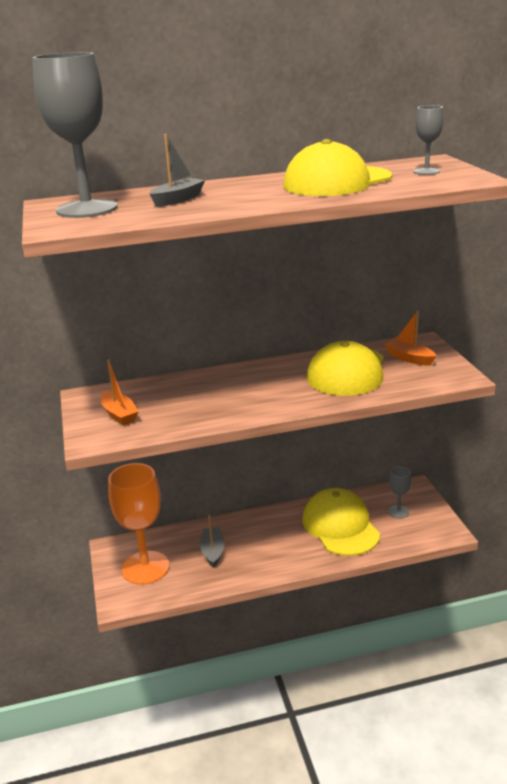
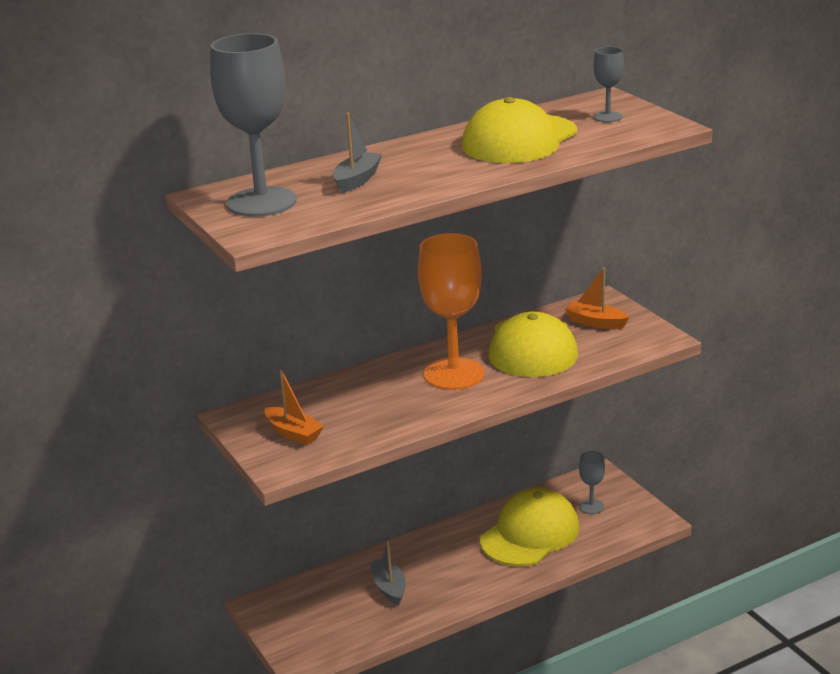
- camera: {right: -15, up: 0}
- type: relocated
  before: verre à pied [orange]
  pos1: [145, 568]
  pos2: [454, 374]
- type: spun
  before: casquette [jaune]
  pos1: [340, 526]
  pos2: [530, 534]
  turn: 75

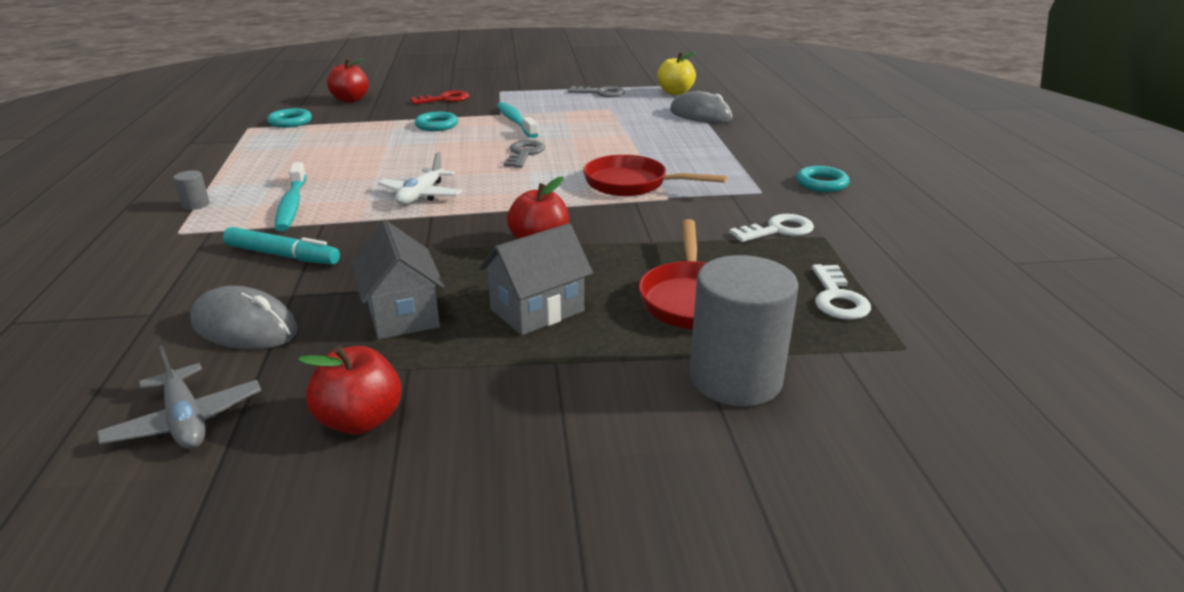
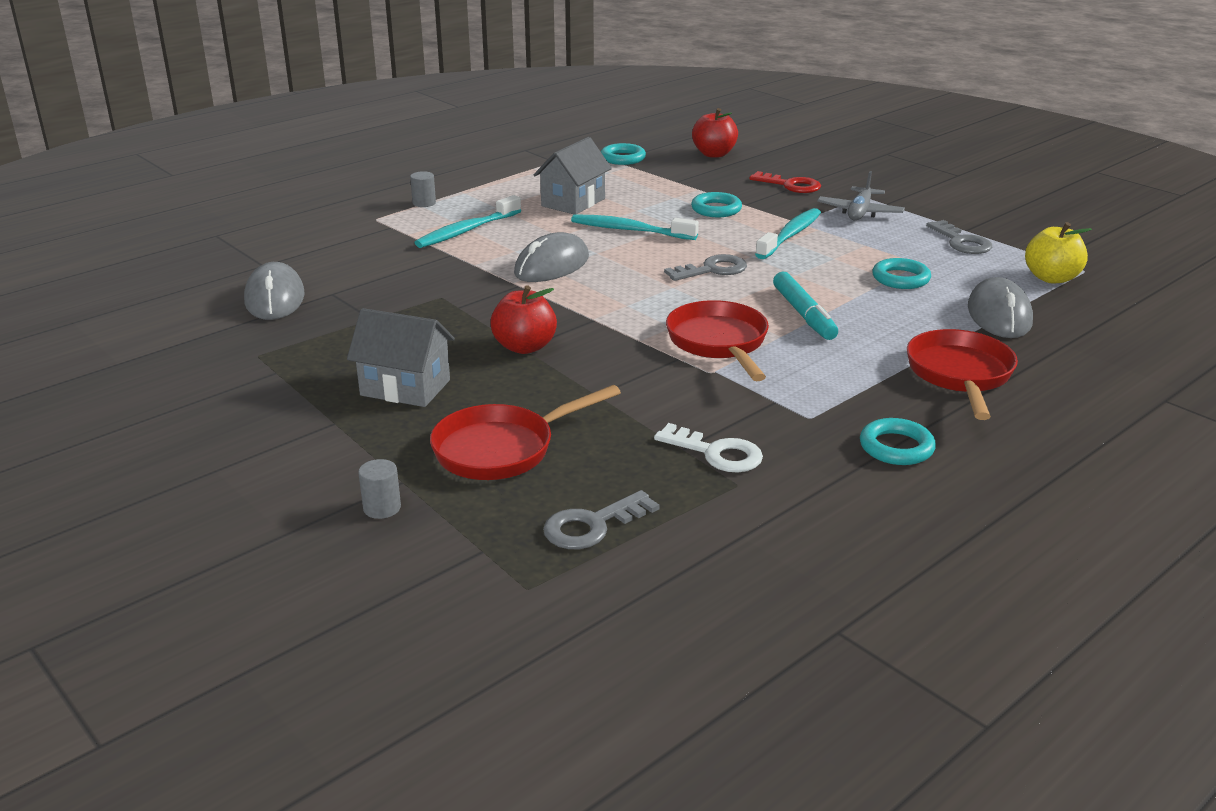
- camera: {right: 55, up: 0}
- type: relocated
  before: avion [gris]
  pos1: [186, 421]
  pos2: [859, 212]
- type: relocated
  before: feutre [turquoise]
  pos1: [282, 255]
  pos2: [803, 314]
- type: missing
  before: pomme [rouge]
  pos1: [360, 420]
- type: relocated
  before: maison [gris]
  pos1: [402, 314]
  pos2: [573, 202]
- type: exchanged
  before: avion [blanc]
  after: souris [gris]
  pos1: [421, 195]
  pos2: [552, 266]
- type: size
  before: cylindre [gris]
  pos1: [735, 379]
  pos2: [382, 508]
  scale: 0.41
- type: colour
  before: clé [blanc]
  after: clé [gris]
  pos1: [837, 298]
  pos2: [592, 525]
- type: appeared
  after: brosse à dents [turquoise]
  pos2: [630, 230]
- type: appeared
  after: anneau [turquoise]
  pos2: [900, 278]
- type: appeared
  after: poêle [rouge]
  pos2: [960, 375]

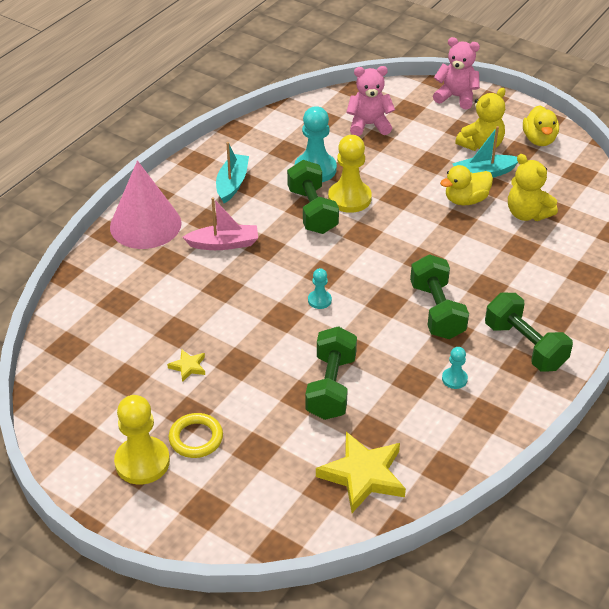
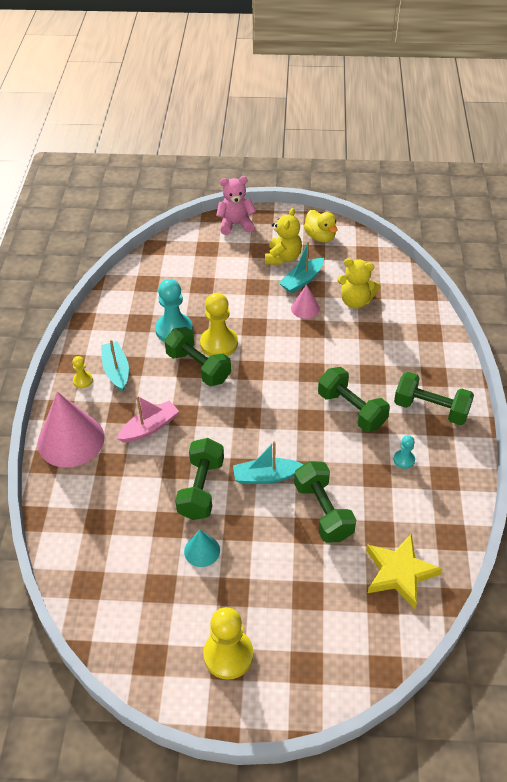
- camera: {right: -30, up: 5}
- type: exchanged
  before: étoile [jaune]
  after: cône [turquoise]
  pos1: [188, 367]
  pos2: [202, 551]
- type: missing
  before: anneau [jaune]
  pos1: [196, 438]
- type: missing
  before: pion [turquoise]
  pos1: [319, 300]
- type: missing
  before: ours en peluche [rose]
  pos1: [369, 125]
- type: exchanged
  before: canard [jaune]
  after: cône [rose]
  pos1: [466, 200]
  pos2: [305, 308]
- type: appeared
  after: pion [jaune]
  pos2: [83, 380]
- type: appeared
  after: haltère [vert]
  pos2: [201, 489]
- type: appeared
  after: bateau [turquoise]
  pos2: [266, 476]

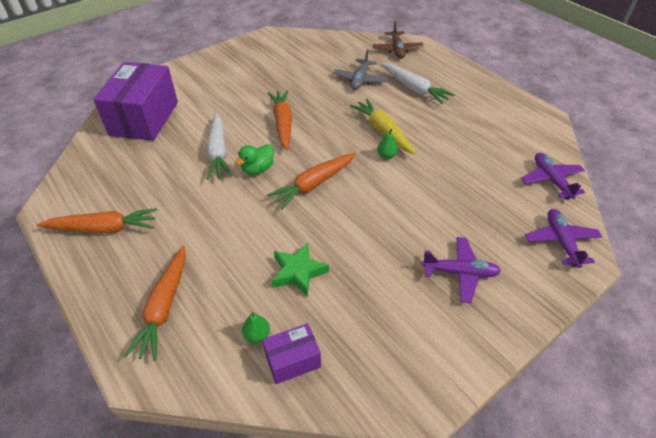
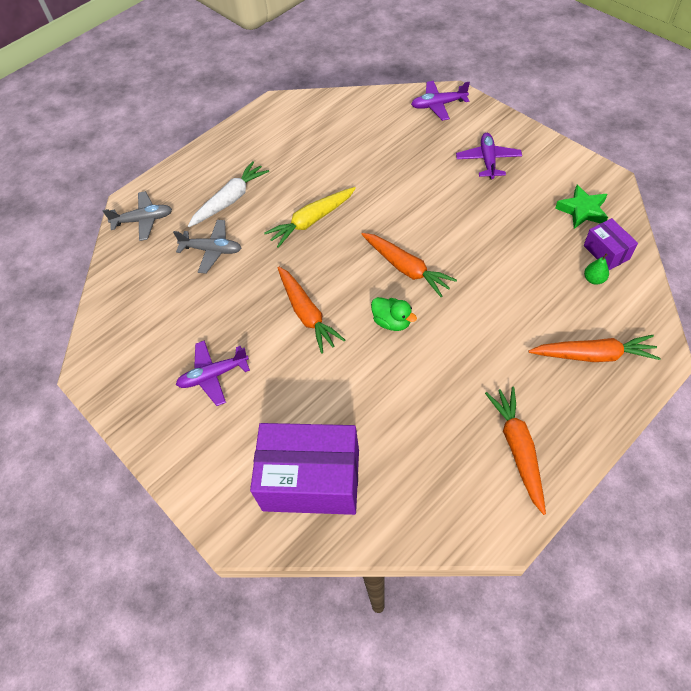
- camera: {right: -90, up: 10}
- type: missing
  before: carotte [blanc]
  pos1: [218, 152]
- type: spun
  before: carotte [orange]
  pos1: [282, 123]
  pos2: [307, 314]
  turn: -105
- type: relocated
  before: étoile [vert]
  pos1: [298, 272]
  pos2: [582, 210]
- type: colour
  before: avion [marron]
  after: avion [gris]
  pos1: [397, 50]
  pos2: [143, 220]
- type: missing
  before: poire [vert]
  pos1: [386, 156]
- type: relocated
  before: avion [violet]
  pos1: [551, 180]
  pos2: [213, 375]

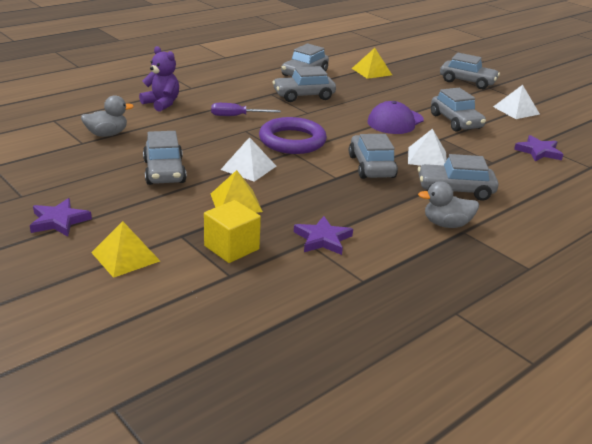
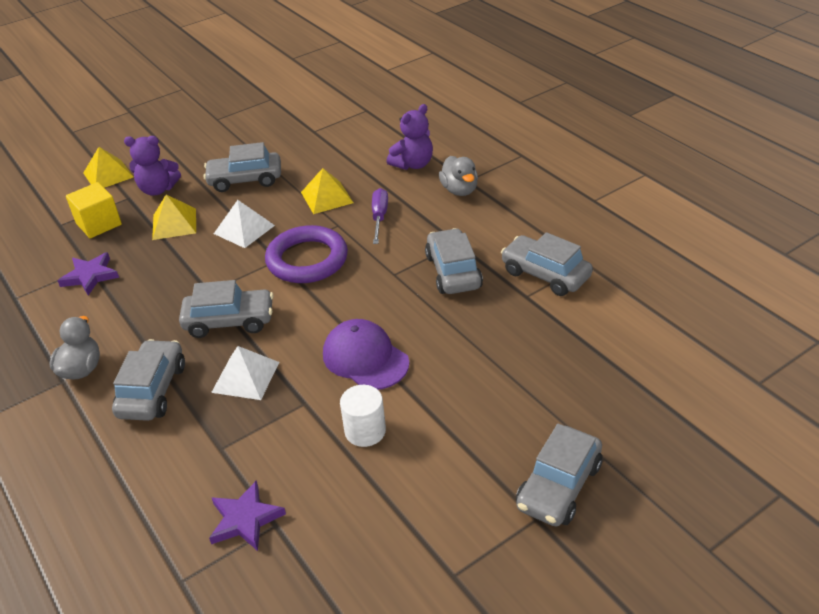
- camera: {right: 100, up: 10}
- type: missing
  before: étoile [violet]
  pos1: [59, 221]
- type: relocated
  before: canard [gris]
  pos1: [107, 134]
  pos2: [459, 190]
- type: relocated
  before: pyramide [jaune]
  pos1: [371, 71]
  pos2: [327, 197]
- type: exchanged
  before: voiture [gris]
  after: cylindre [blanc]
  pos1: [455, 121]
  pos2: [365, 431]
- type: missing
  before: pyramide [blanc]
  pos1: [516, 110]
- type: appeared
  after: ours en peluche [violet]
  pos2: [158, 189]

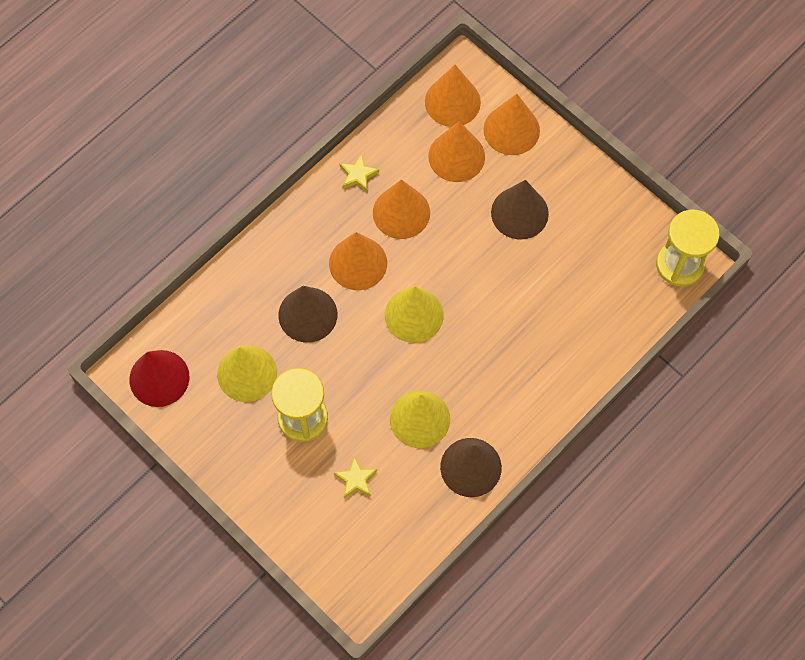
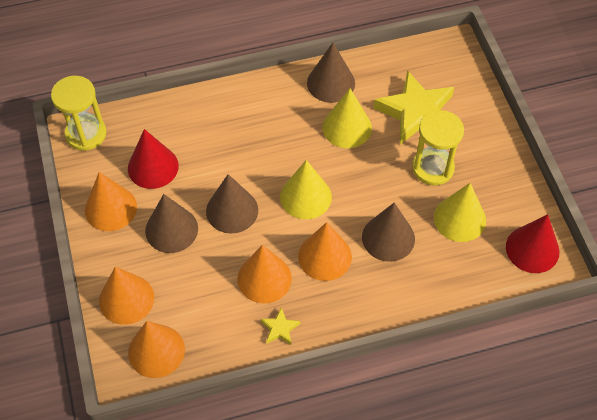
- camera: {right: -150, up: -10}
- type: size
  before: étoile [jaune]
  pos1: [356, 479]
  pos2: [416, 112]
  scale: 2.35
- type: relocated
  before: cône [orange]
  pos1: [456, 156]
  pos2: [110, 208]
- type: appeared
  after: cône [rouge]
  pos2: [153, 167]
- type: appeared
  after: cône [marron]
  pos2: [232, 210]

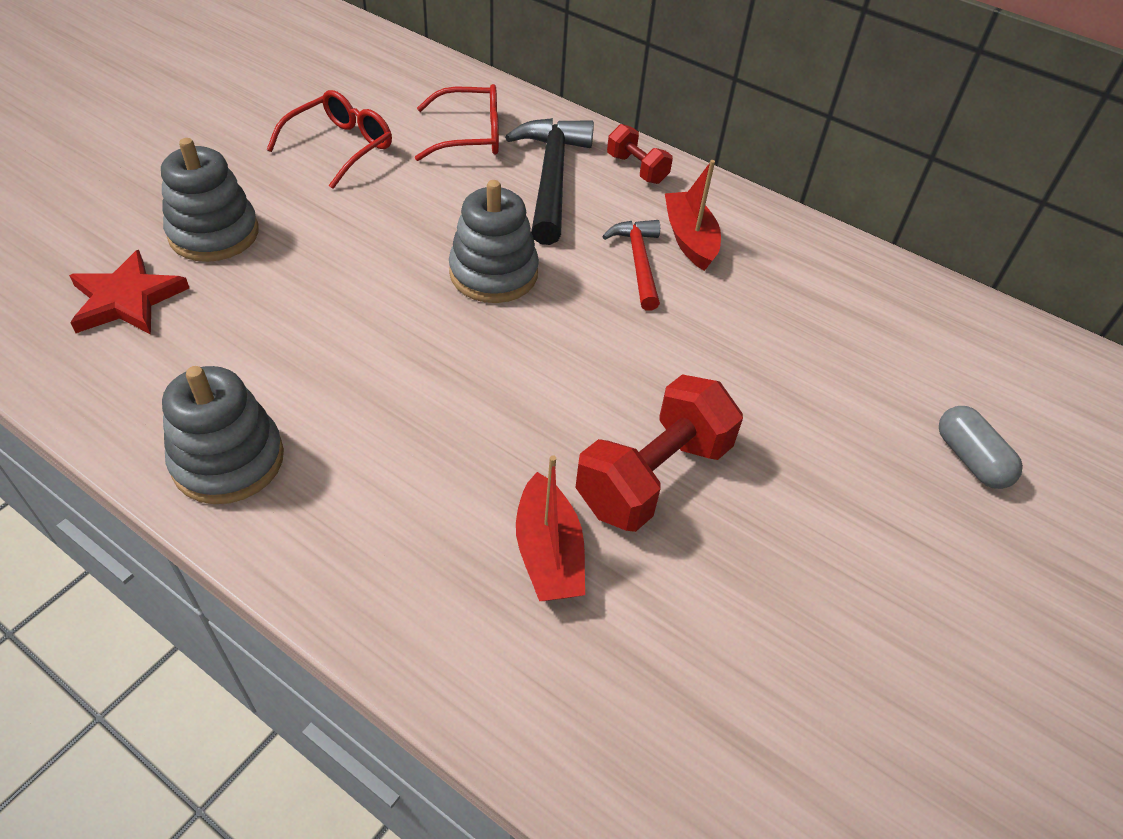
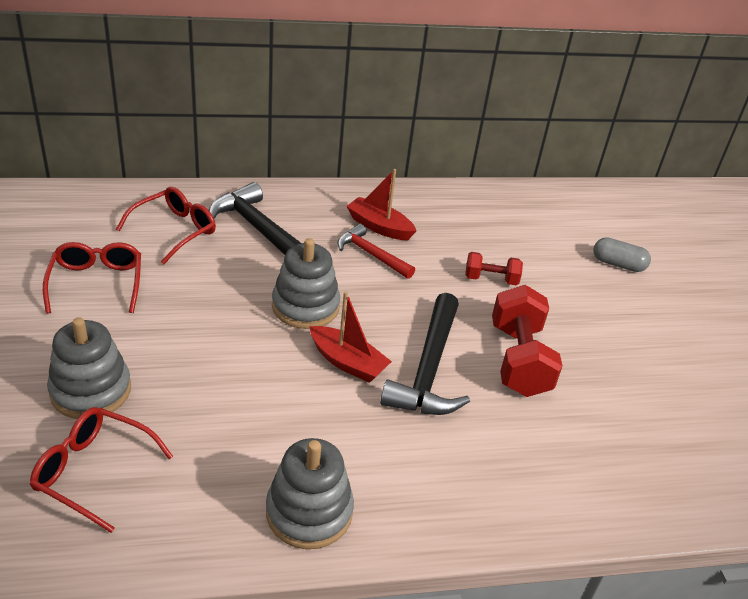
- camera: {right: -45, up: -10}
- type: exchanged
  before: étoile [rouge]
  after: lunettes [rouge]
  pos1: [127, 299]
  pos2: [93, 471]
- type: relocated
  before: bateau [rouge]
  pos1: [548, 553]
  pos2: [347, 362]
- type: relocated
  before: haltère [rouge]
  pos1: [637, 169]
  pos2: [491, 279]
- type: appeared
  after: marteau [noir]
  pos2: [428, 369]

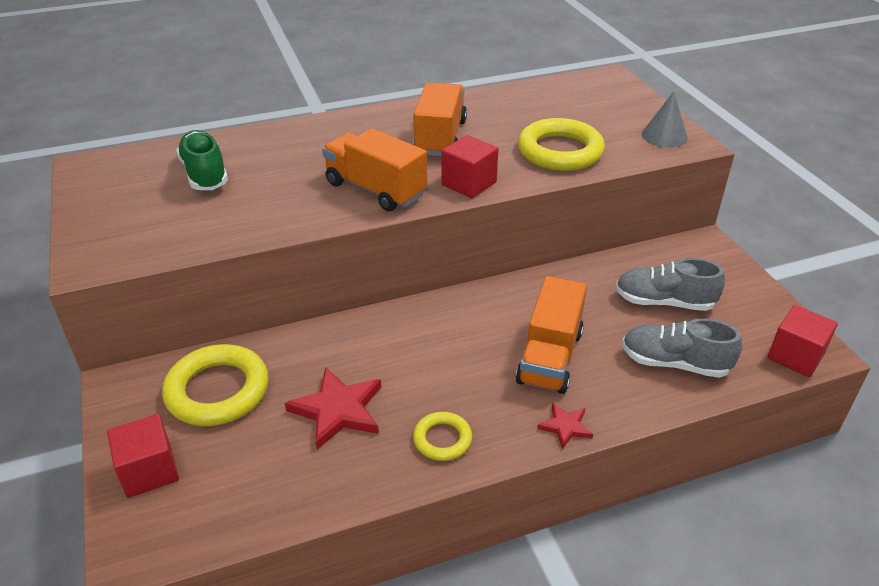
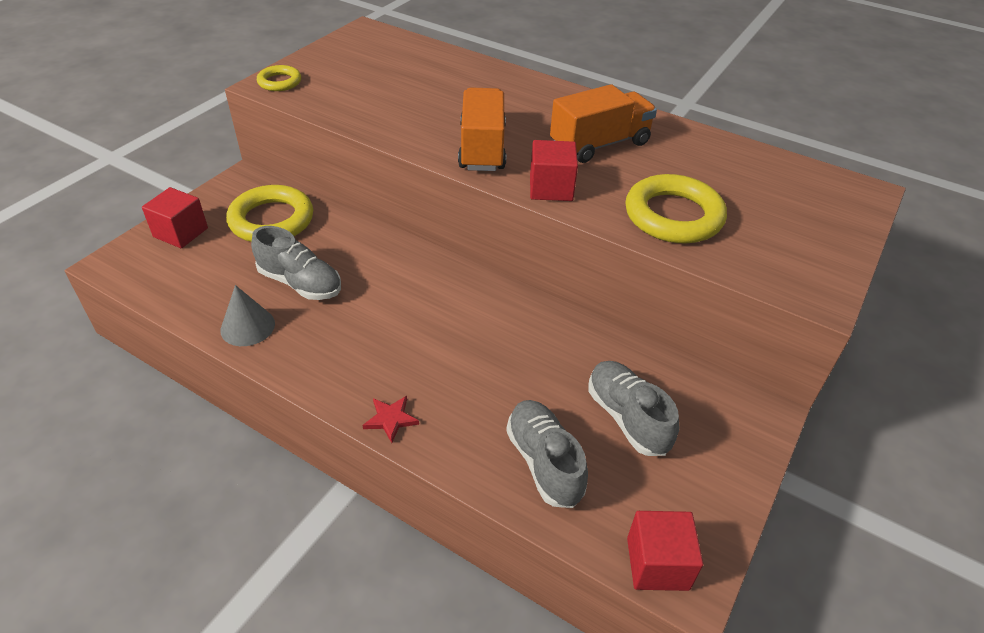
- camera: {right: 50, up: 5}
- type: missing
  before: chaussure [vert]
  pos1: [205, 174]
- type: exchanged
  before: étoile [rouge]
  after: chaussure [gris]
  pos1: [337, 410]
  pos2: [300, 283]
- type: relocated
  before: anneau [jaune]
  pos1: [442, 439]
  pos2: [279, 82]
- type: missing
  before: camion [orange]
  pos1: [550, 357]
- type: relocated
  before: cône [gris]
  pos1: [664, 136]
  pos2: [247, 326]

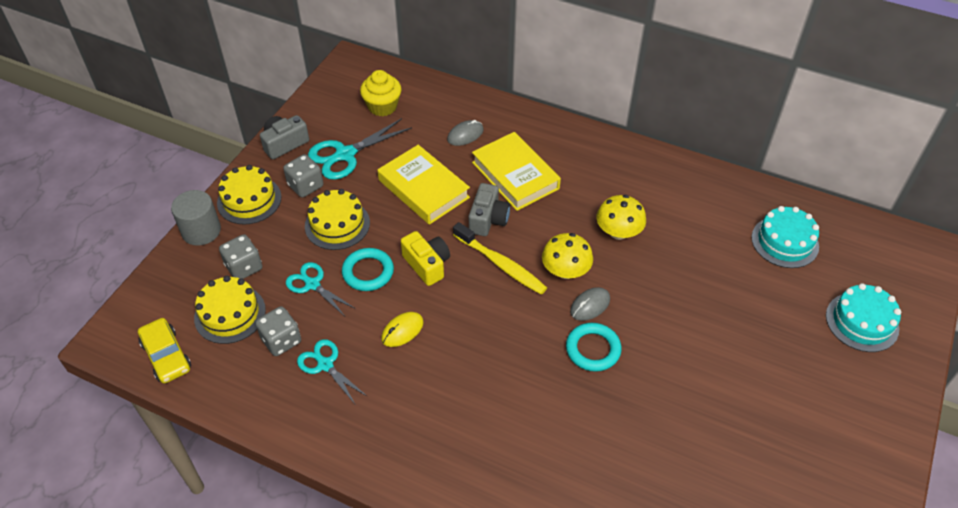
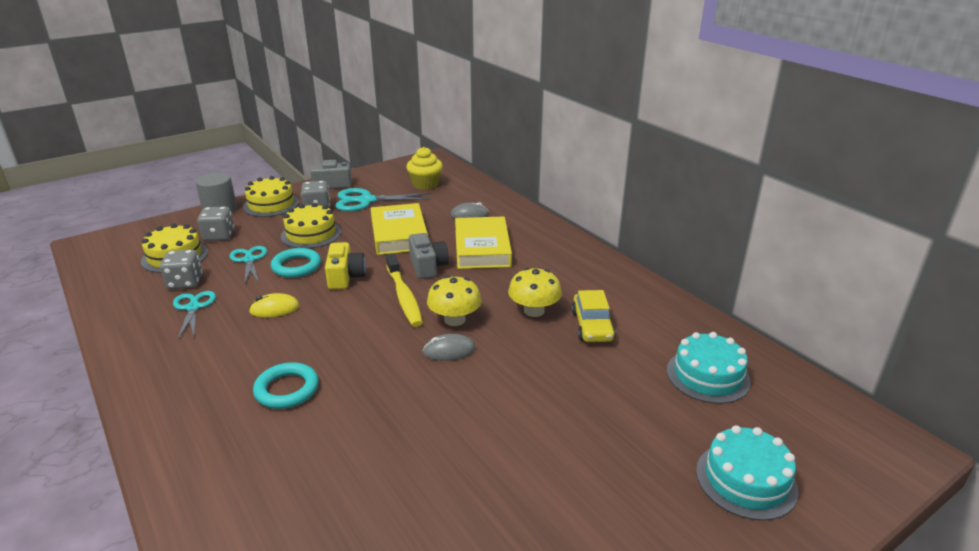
- camera: {right: 30, up: -20}
- type: relocated
  before: voiture [jaune]
  pos1: [166, 356]
  pos2: [592, 326]
- type: spun
  before: appareil photo [gris]
  pos1: [488, 219]
  pos2: [427, 266]
  turn: -60
- type: relocated
  before: anneau [turquoise]
  pos1: [593, 349]
  pos2: [287, 389]

